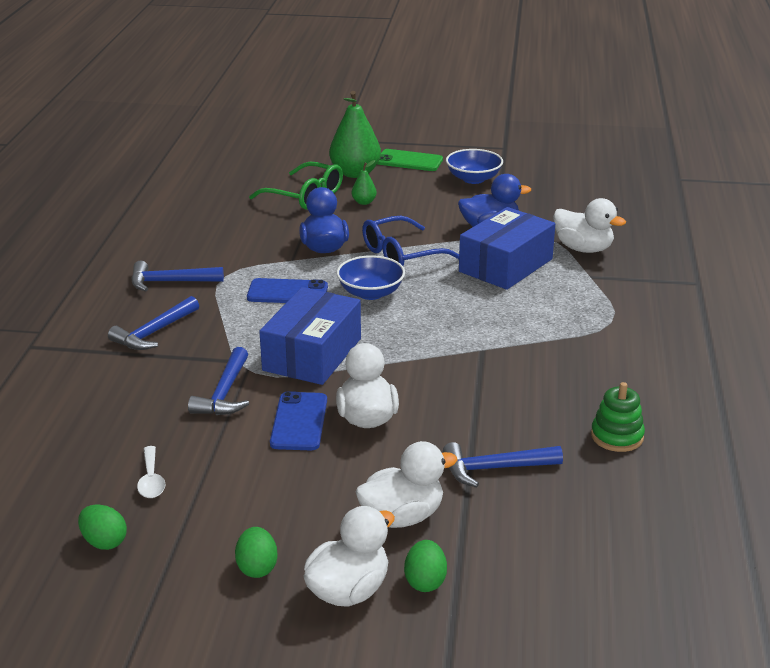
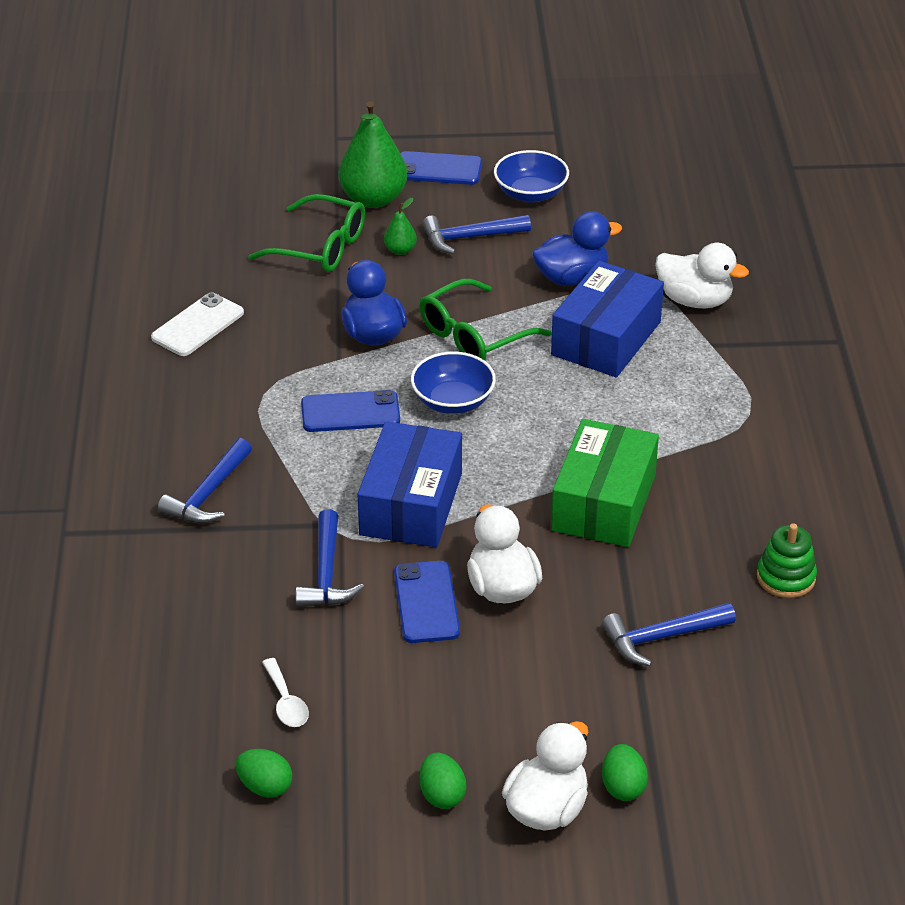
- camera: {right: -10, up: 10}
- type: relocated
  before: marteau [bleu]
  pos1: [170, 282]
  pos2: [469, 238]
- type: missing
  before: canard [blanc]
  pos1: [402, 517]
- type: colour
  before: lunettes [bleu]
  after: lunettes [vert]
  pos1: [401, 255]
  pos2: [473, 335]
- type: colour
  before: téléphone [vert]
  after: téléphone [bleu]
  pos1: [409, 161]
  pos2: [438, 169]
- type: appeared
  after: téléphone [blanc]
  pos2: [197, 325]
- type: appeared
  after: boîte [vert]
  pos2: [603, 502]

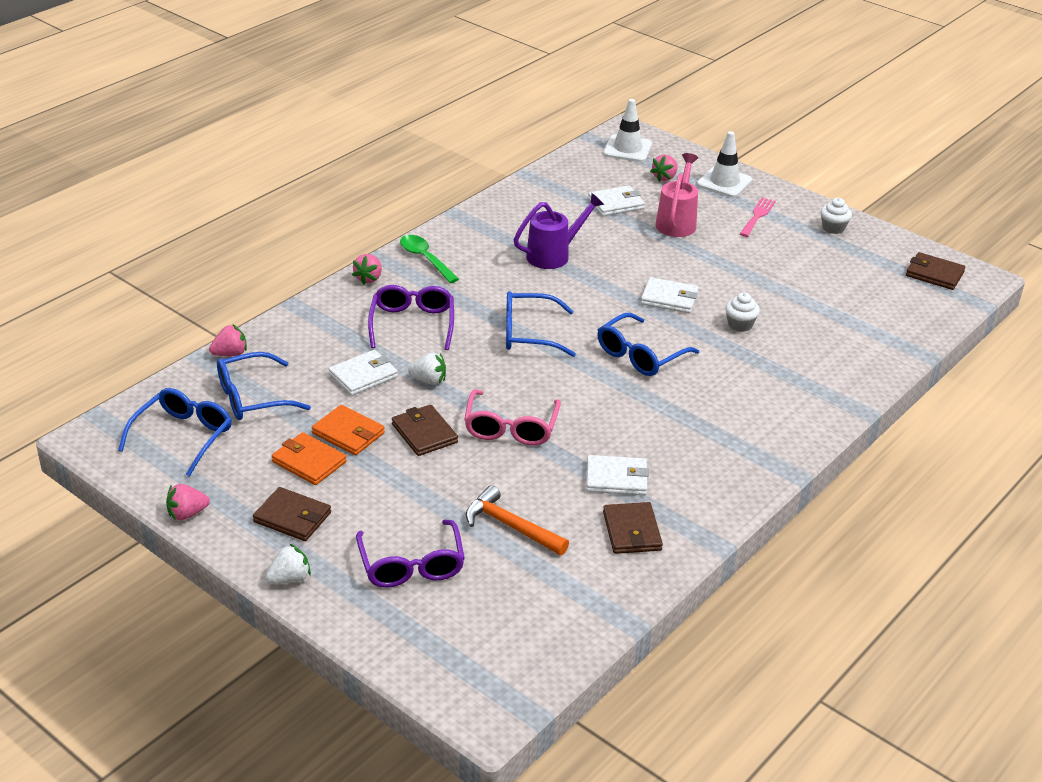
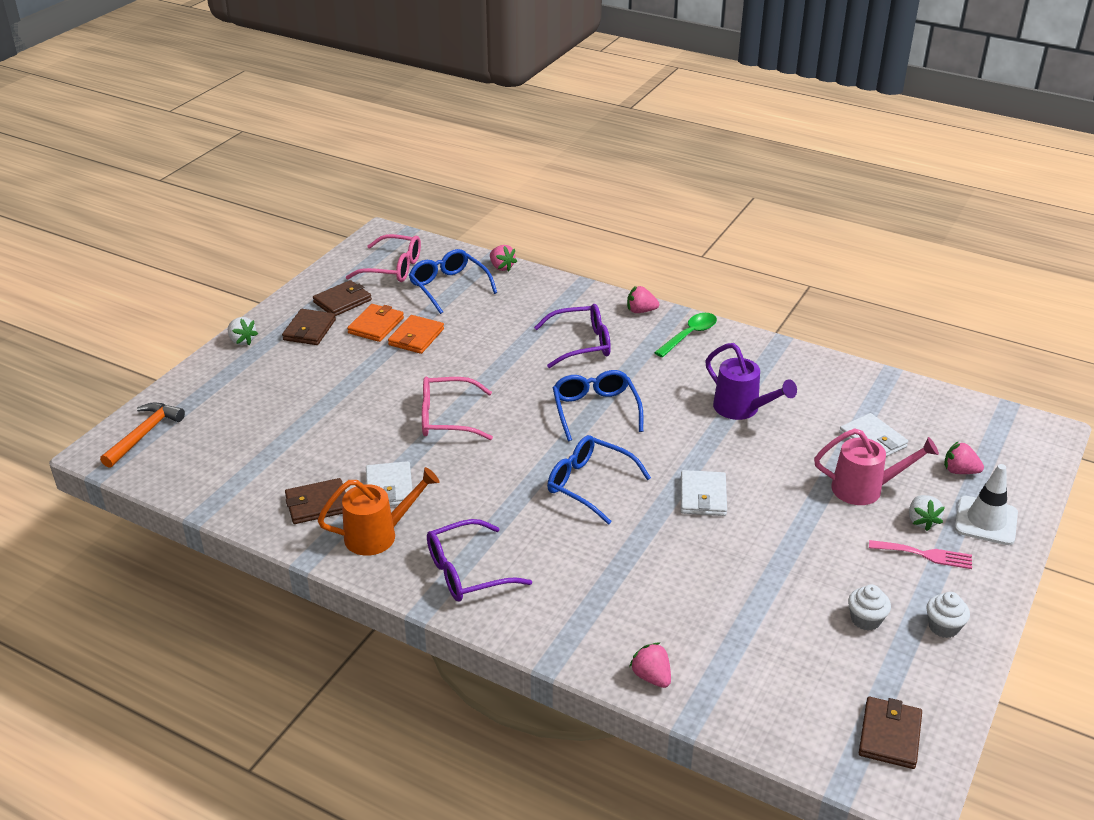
- camera: {right: 80, up: 0}
- type: colour
  before: lunettes [bleu]
  after: lunettes [rose]
  pos1: [183, 436]
  pos2: [393, 268]
- type: relocated
  before: fraise [rose]
  pos1: [187, 514]
  pos2: [651, 676]
- type: missing
  before: portefeuille [blanc]
  pos1: [363, 376]
- type: relocated
  before: lunettes [violet]
  pos1: [411, 565]
  pos2: [466, 572]
- type: relocated
  before: portefeuille [marron]
  pos1: [424, 433]
  pos2: [342, 301]
- type: relocated
  before: fraise [blanc]
  pos1: [429, 380]
  pos2: [922, 521]
- type: relocated
  before: marteau [orange]
  pos1: [511, 526]
  pos2: [144, 434]
- type: missing
  before: cône de chantier [blanc]
  pos1: [627, 149]
- type: relocated
  before: muffin [blanc]
  pos1: [740, 324]
  pos2: [865, 619]
- type: appeared
  after: arrosoir [orange]
  pos2: [378, 535]

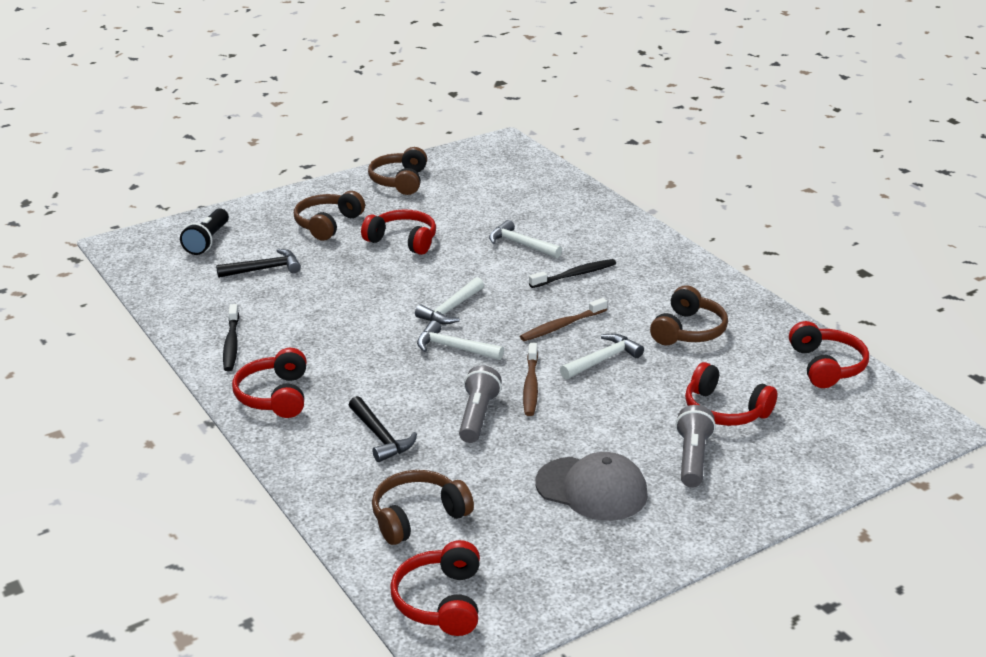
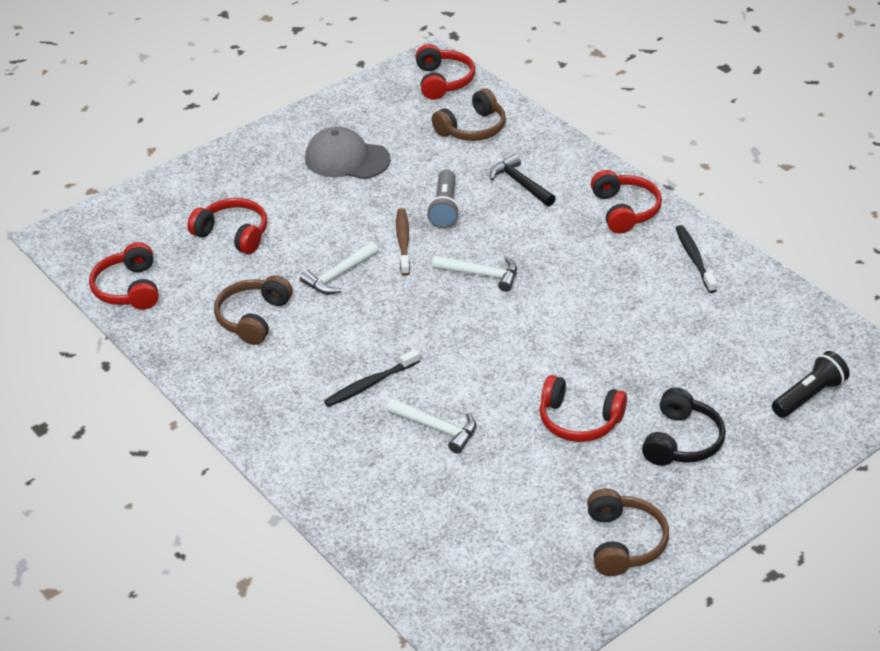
- camera: {right: 175, up: 10}
- type: spun
  before: lampe de poche [noir]
  pos1: [207, 241]
  pos2: [809, 396]
  turn: 45
- type: missing
  before: marteau [noir]
  pos1: [264, 269]
- type: colour
  before: casque audio [marron]
  after: casque audio [noir]
  pos1: [328, 224]
  pos2: [681, 441]
- type: missing
  before: marteau [blanc]
  pos1: [451, 309]
- type: missing
  before: brosse à dents [marron]
  pos1: [562, 326]
- type: missing
  before: lampe de poche [gris]
  pos1: [692, 458]

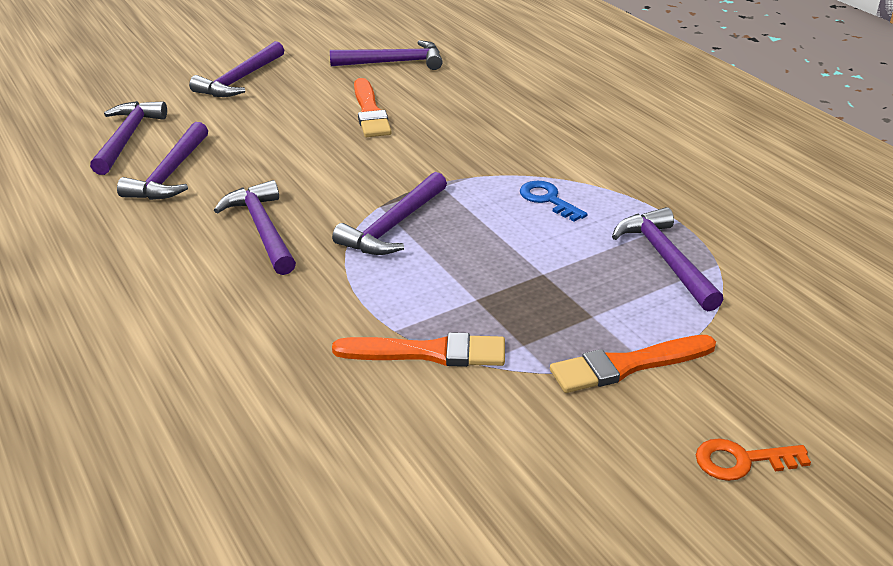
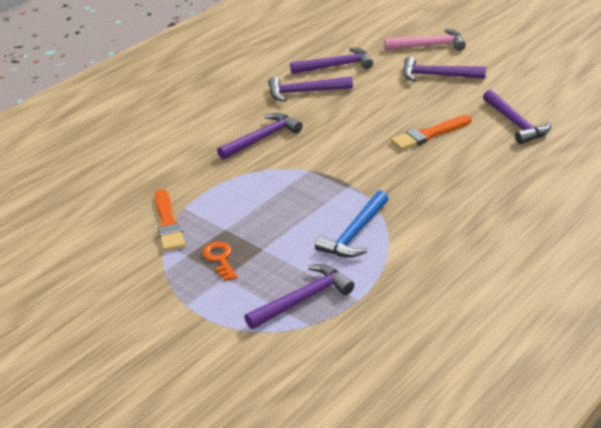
- camera: {right: 75, up: 0}
- type: missing
  before: marteau [violet]
  pos1: [393, 226]
- type: exchanged
  before: clé [bleu]
  after: marteau [bleu]
  pos1: [547, 199]
  pos2: [354, 234]
- type: missing
  before: pinceau [orange]
  pos1: [627, 365]
- type: relocated
  before: clé [orange]
  pos1: [741, 461]
  pos2: [220, 259]
- type: appeared
  after: marteau [rose]
  pos2: [429, 46]

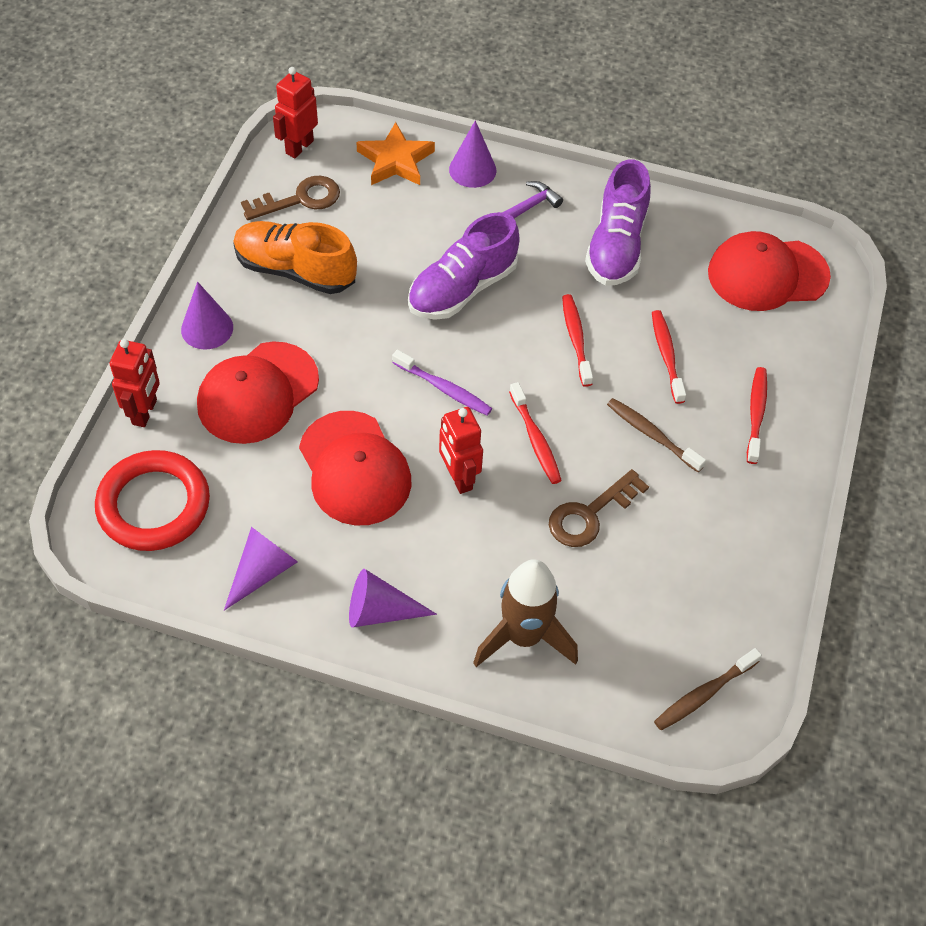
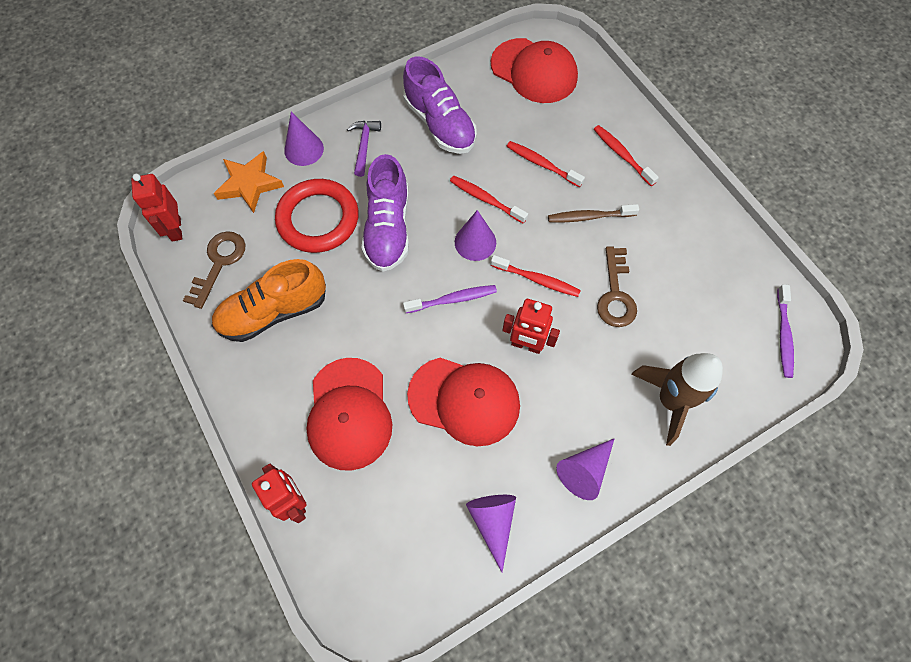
- camera: {right: -45, up: 10}
- type: relocated
  before: anneau [rouge]
  pos1: [154, 505]
  pos2: [318, 219]
- type: relocated
  before: cône [violet]
  pos1: [207, 328]
  pos2: [475, 242]
- type: colour
  before: brosse à dents [marron]
  after: brosse à dents [violet]
  pos1: [703, 694]
  pos2: [783, 335]
- type: spun
  before: casquette [rouge]
  pos1: [767, 274]
  pos2: [534, 71]
  turn: -90

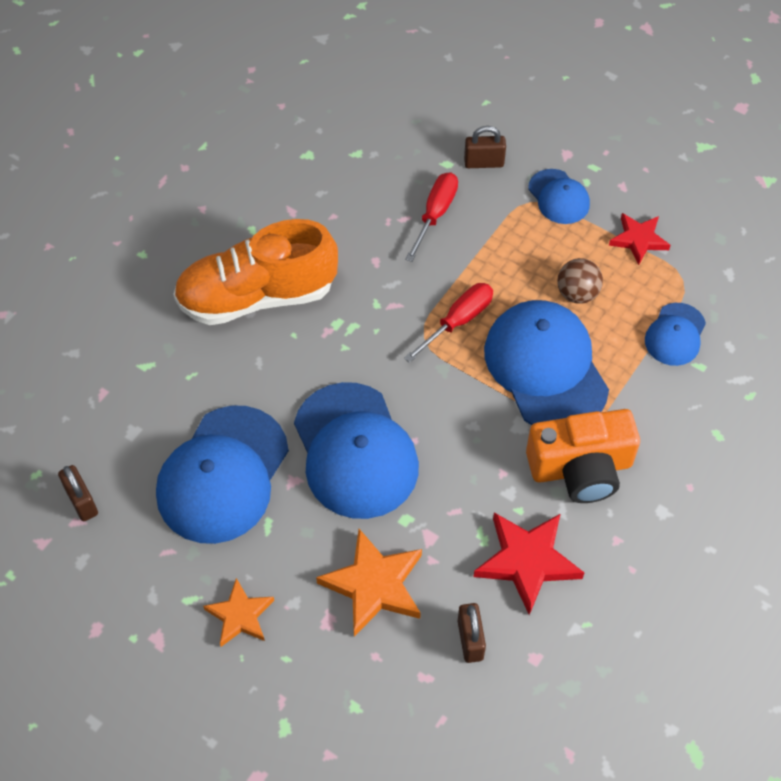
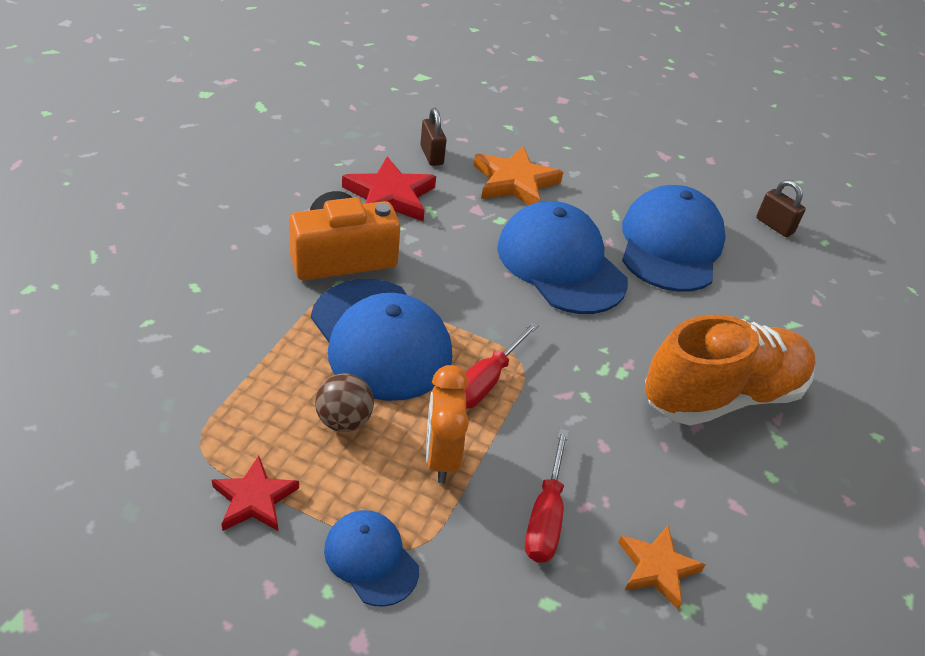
- camera: {right: 165, up: -15}
- type: relocated
  before: étoile [orange]
  pos1: [240, 615]
  pos2: [657, 568]
- type: missing
  before: cadenas [marron]
  pos1: [484, 163]
- type: missing
  before: casquette [bleu]
  pos1: [675, 334]
- type: appeared
  after: réveil [orange]
  pos2: [441, 457]

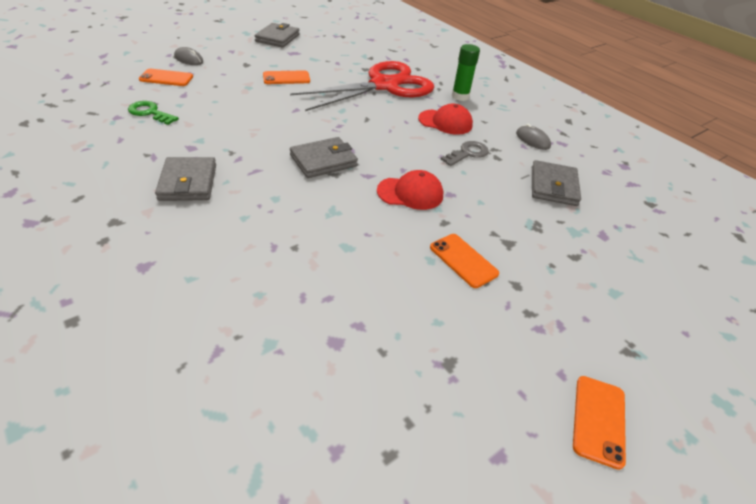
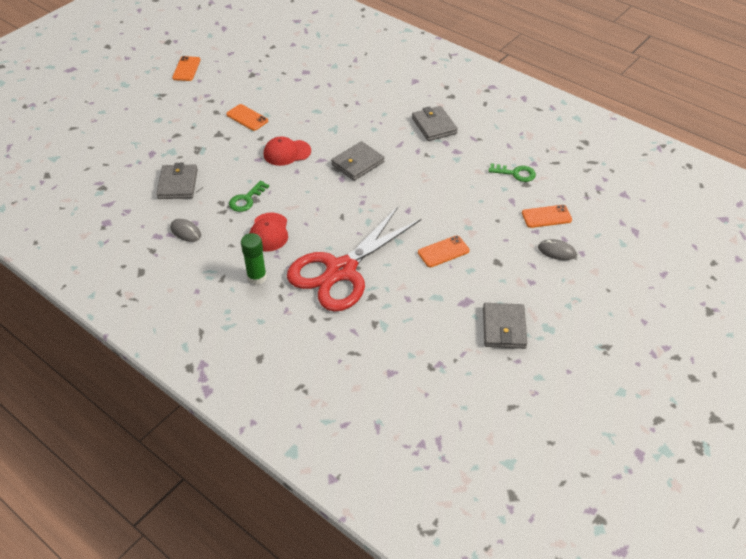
- camera: {right: 170, up: 5}
- type: spun
  before: casquette [rouge]
  pos1: [445, 122]
  pos2: [269, 232]
  turn: -90
- type: colour
  before: clé [gris]
  after: clé [vert]
  pos1: [468, 153]
  pos2: [246, 199]

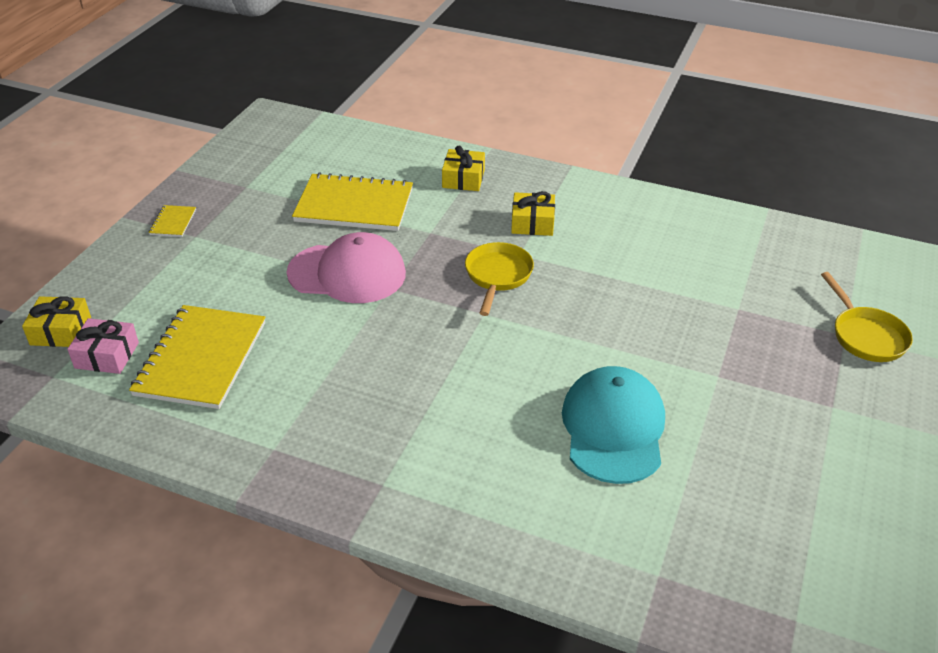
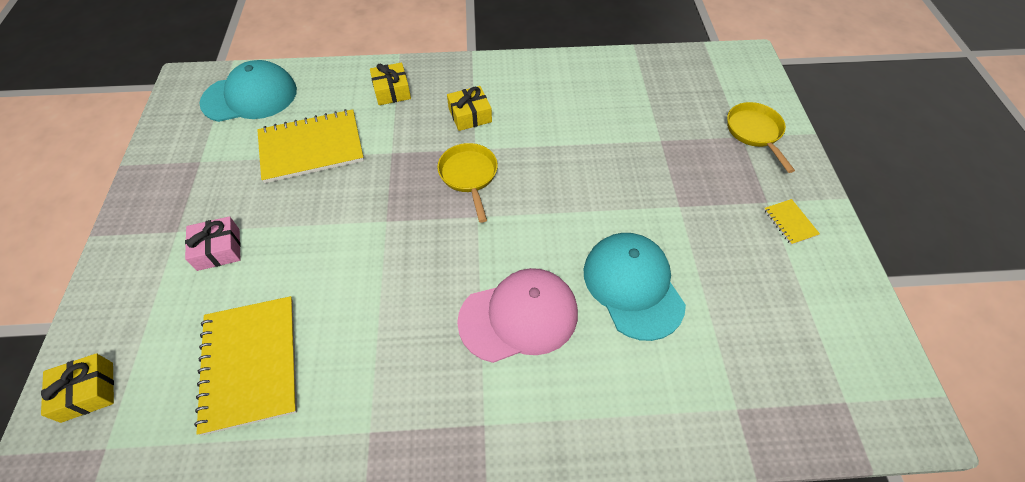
- camera: {right: -25, up: 15}
- type: relocated
  before: cadeau [rose]
  pos1: [107, 355]
  pos2: [218, 249]
- type: relocated
  before: carnet [jaune]
  pos1: [173, 222]
  pos2: [790, 222]
- type: relocated
  before: casquette [rose]
  pos1: [347, 273]
  pos2: [519, 316]
- type: spun
  before: poêle [jaune]
  pos1: [866, 336]
  pos2: [755, 132]
  turn: -150
- type: appeared
  after: casquette [turquoise]
  pos2: [250, 96]

